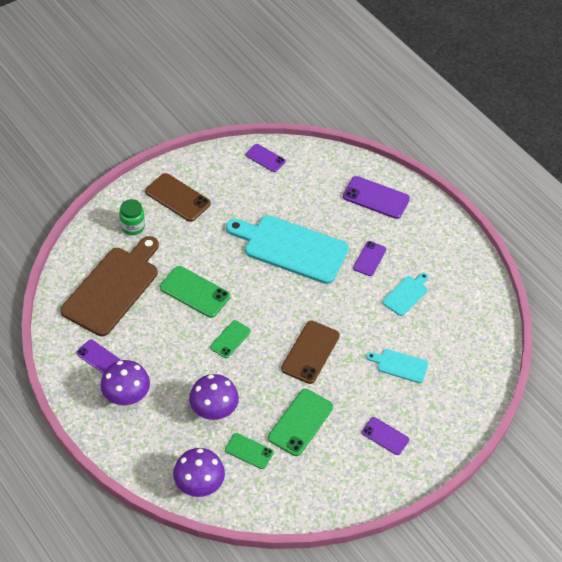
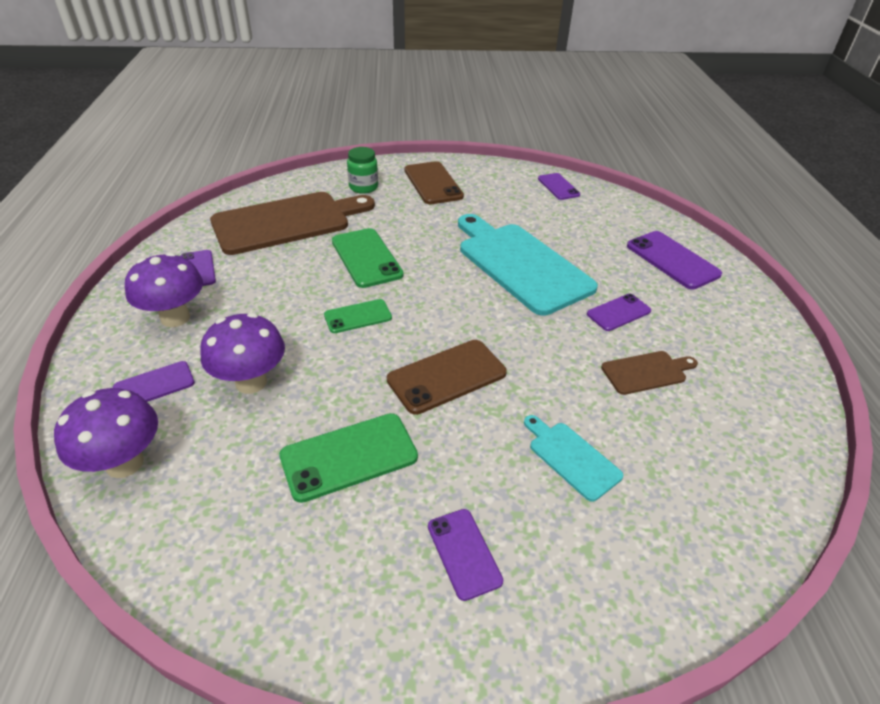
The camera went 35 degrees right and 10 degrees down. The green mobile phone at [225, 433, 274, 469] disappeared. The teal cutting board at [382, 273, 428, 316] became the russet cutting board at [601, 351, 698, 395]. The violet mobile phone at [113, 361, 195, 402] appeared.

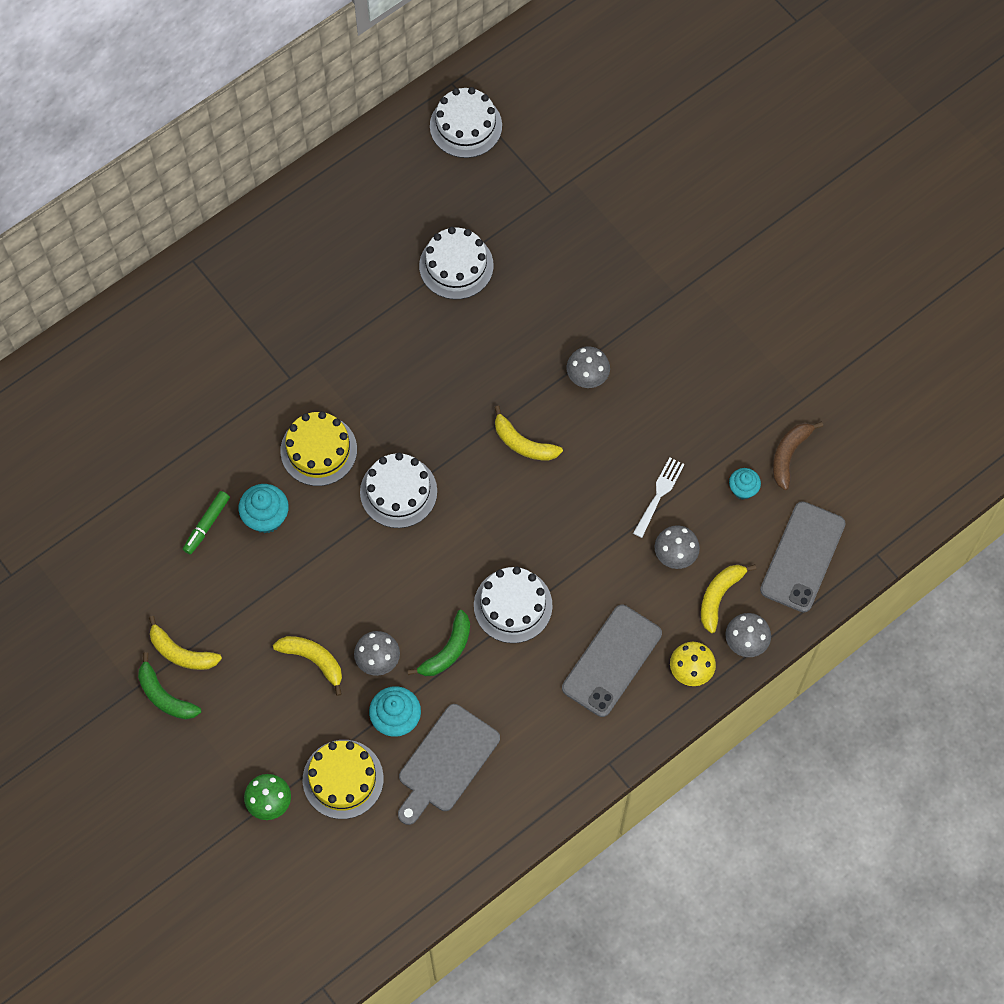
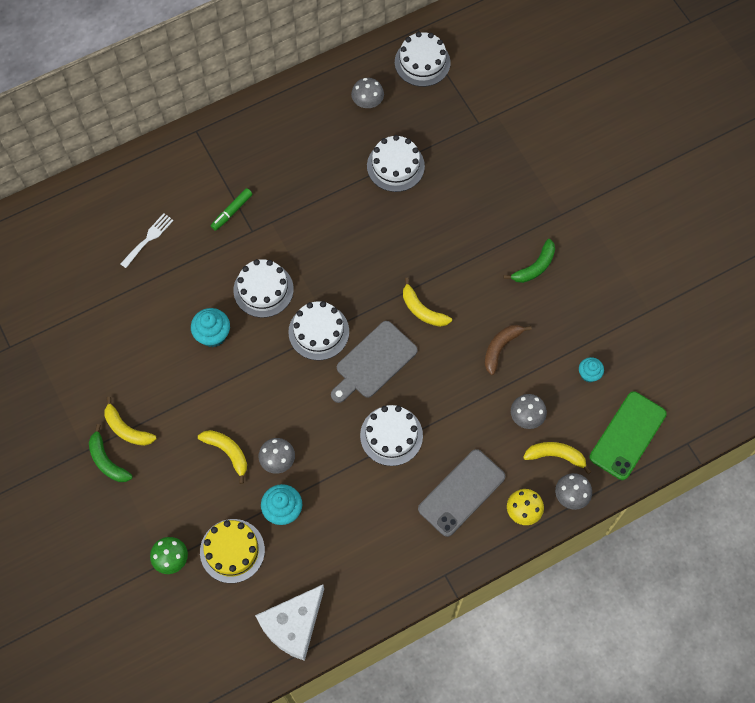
The camera went 10 degrees right and 0 degrees up. The green marker pen moved from [183, 491, 230, 554] to [211, 188, 253, 231]. The golden layer cake at [280, 411, 357, 486] became the pure white layer cake at [233, 259, 294, 318]. The ash-grey cutting board moved from [398, 704, 500, 825] to [331, 321, 418, 403]. The green banana fruit moved from [407, 610, 470, 676] to [504, 239, 555, 283]. The ash-grey toadstool moved from [566, 346, 610, 388] to [351, 78, 384, 108]. The pure white table fork moved from [633, 457, 685, 538] to [120, 213, 174, 268]. The golden banana fruit at [701, 564, 756, 633] turned 60 degrees clockwise. The ash-grey mobile phone at [760, 501, 846, 612] became the green mobile phone at [590, 391, 667, 480]. The russet banana fruit moved from [773, 422, 823, 490] to [485, 325, 532, 375]. The pure white cheese at [255, 585, 324, 661] appeared.

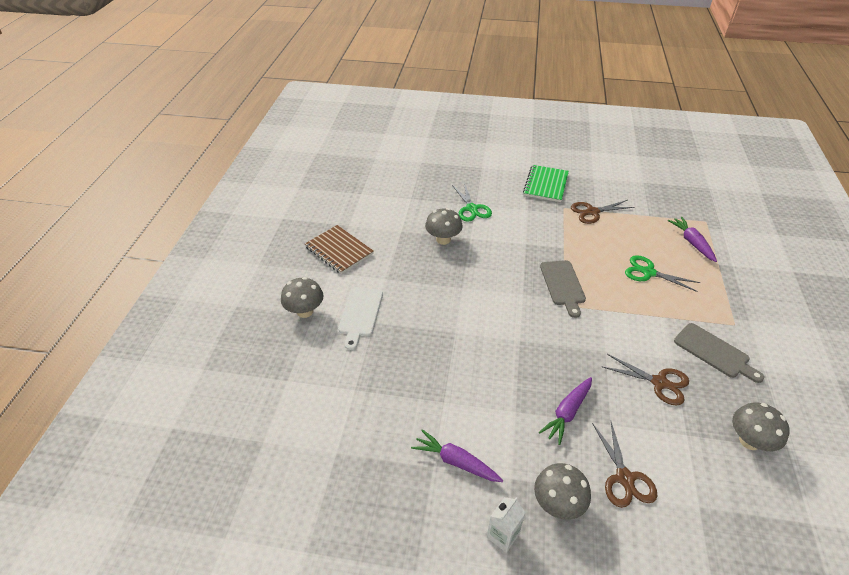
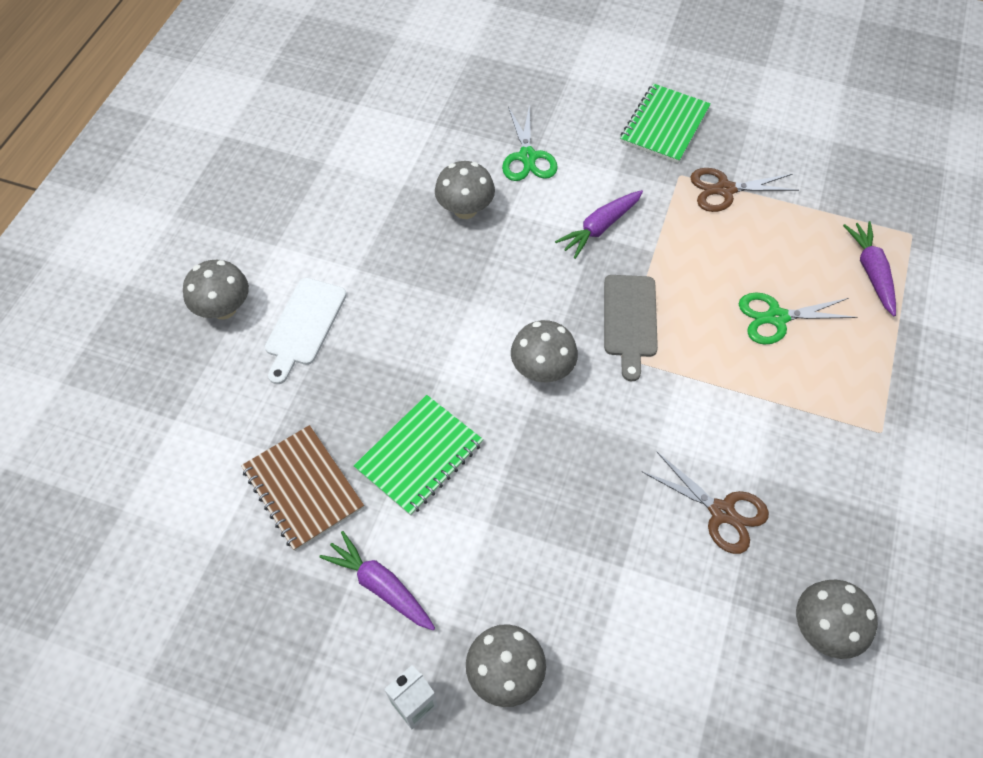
The camera went 10 degrees right and 15 degrees up. The russet exercise book moved from [305, 225, 374, 274] to [241, 425, 364, 551]. The violet root vegetable moved from [539, 377, 592, 445] to [555, 190, 643, 259]. The russet shears at [592, 422, 658, 508] disappeared. The green shears at [625, 255, 700, 292] turned 45 degrees counterclockwise. The ash-grey cutting board at [674, 323, 764, 383] disappeared. The green exercise book at [354, 395, 483, 516] appeared. The ash-grey toadstool at [511, 320, 578, 383] appeared.

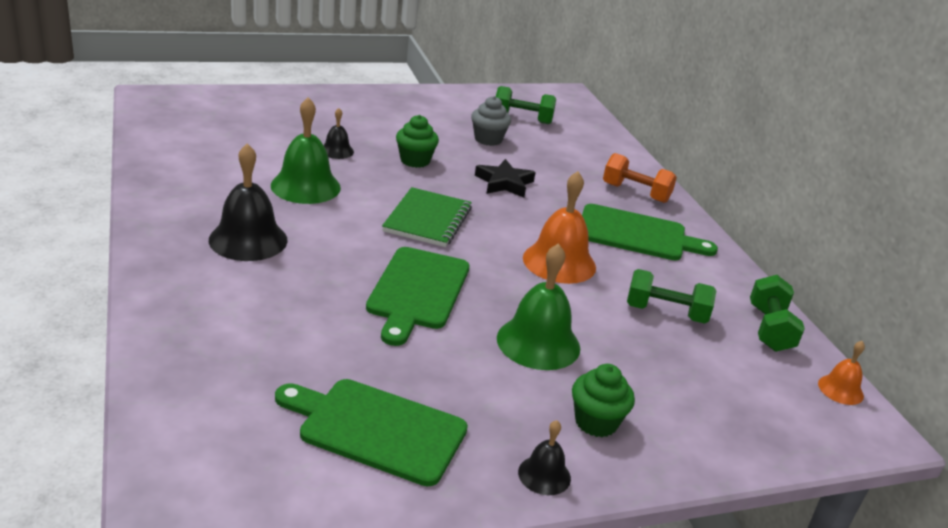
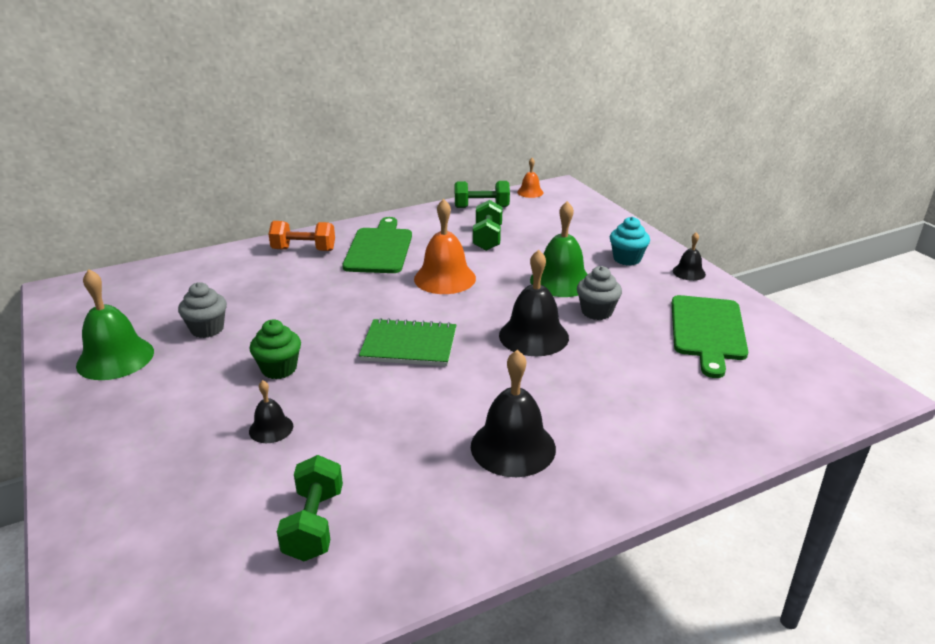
The camera went 95 degrees left and 0 degrees up. The green bell moved from [271, 97, 341, 204] to [76, 269, 154, 380]. The green cutting board at [366, 247, 469, 346] was replaced by the ebony bell at [499, 250, 569, 356]. The ebony star at [475, 159, 536, 197] disappeared. The green dumbbell moved from [496, 86, 556, 124] to [277, 455, 343, 561]. The green cupcake at [572, 364, 635, 437] became the teal cupcake at [610, 217, 650, 266]. The orange dumbbell at [603, 153, 677, 203] turned 75 degrees clockwise. The ash-grey cupcake at [577, 266, 622, 320] appeared.

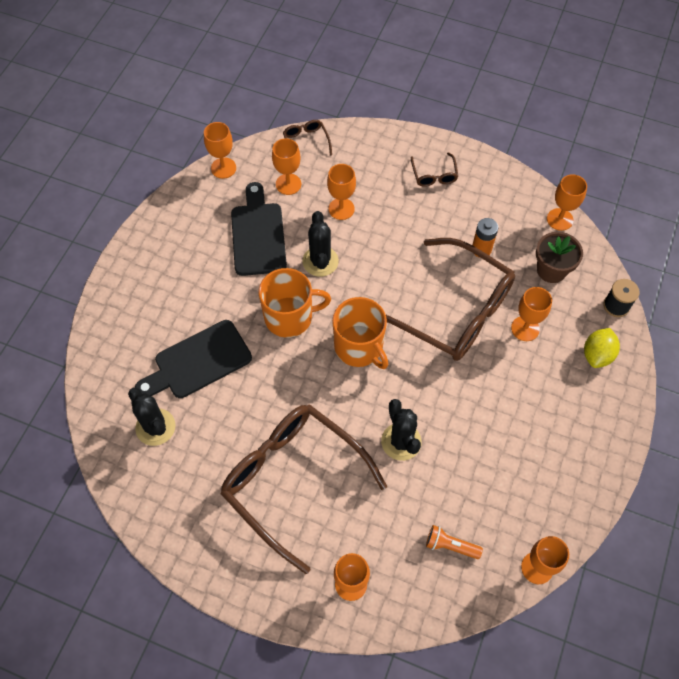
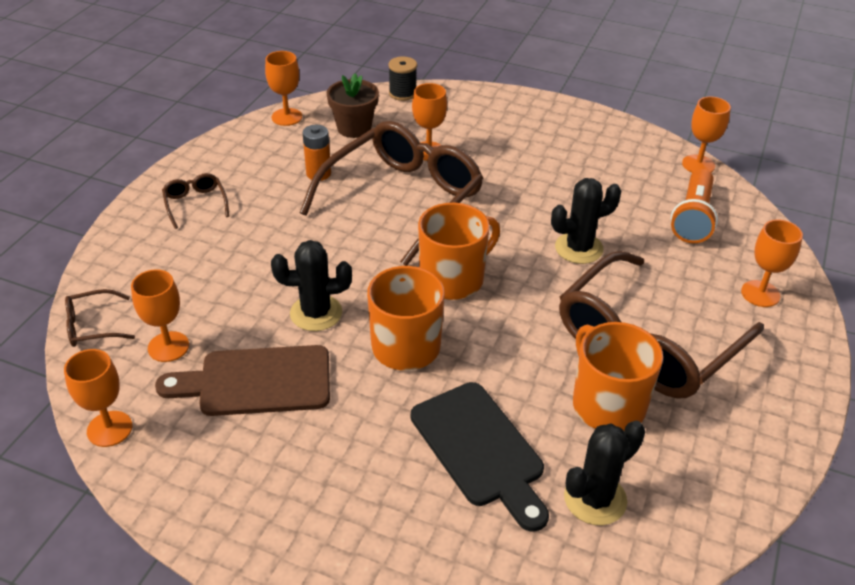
The camera went 90 degrees left and 20 degrees down. The ebony cutting board at [231, 182, 287, 276] became the russet cutting board at [155, 345, 330, 416]. The orange goblet at [327, 164, 356, 220] disappeared. The russet glasses at [411, 152, 458, 187] turned 105 degrees counterclockwise. The orange pocket torch at [426, 525, 483, 559] changed to 1.67 times the size. The golden citrus fruit at [584, 328, 620, 368] disappeared. The orange mug at [573, 322, 663, 431] appeared.

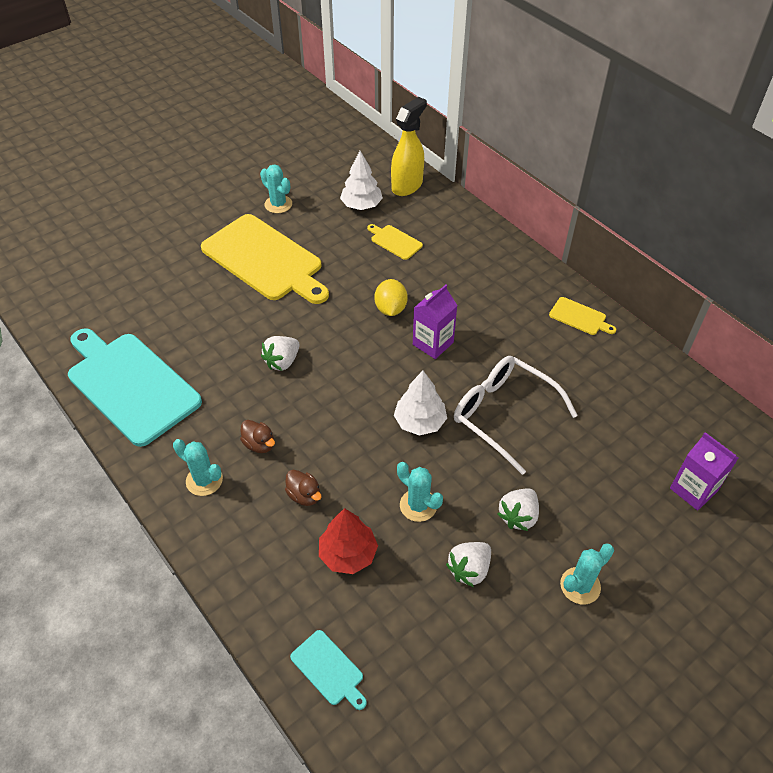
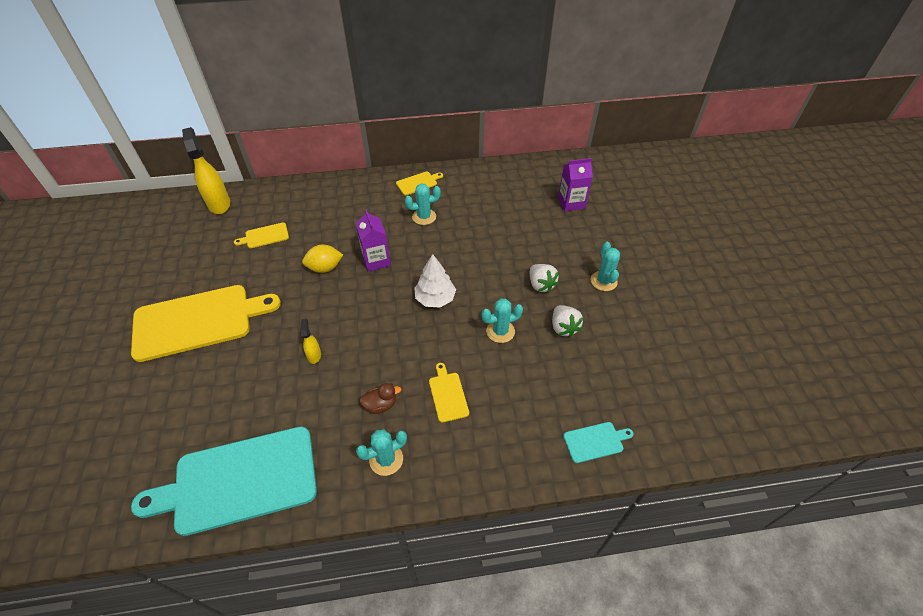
The camera went 60 degrees left and 0 degrees up. The teal saguaro cactus moved from [260, 164, 292, 213] to [405, 183, 441, 225]. The pure white berry at [261, 336, 300, 371] was replaced by the golden sprayer at [300, 318, 321, 364]. The russet duck at [285, 469, 322, 506] was replaced by the golden cutting board at [429, 363, 469, 423]. The crimson toy tree at [319, 508, 378, 574] disappeared. The pure white toy tree at [340, 151, 383, 210] disappeared. The golden citrus fruit at [374, 279, 408, 316] turned 45 degrees counterclockwise. The pure white glasses at [454, 356, 578, 475] disappeared.

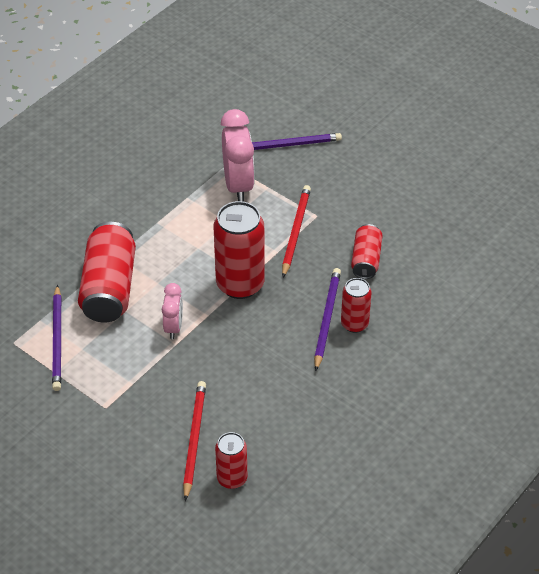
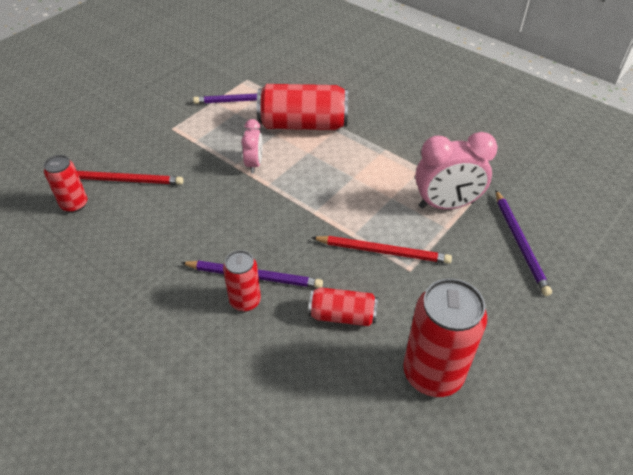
The camera went 90 degrees right and 0 degrees up. The pink bedside clock at [162, 283, 183, 339] turned 90 degrees counterclockwise. The crimson tin moved from [214, 201, 265, 299] to [403, 278, 487, 397].

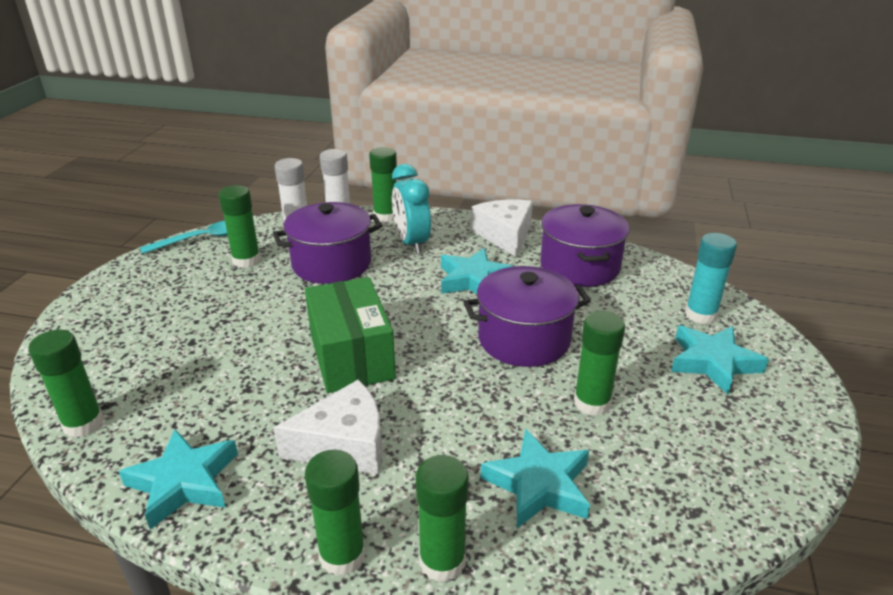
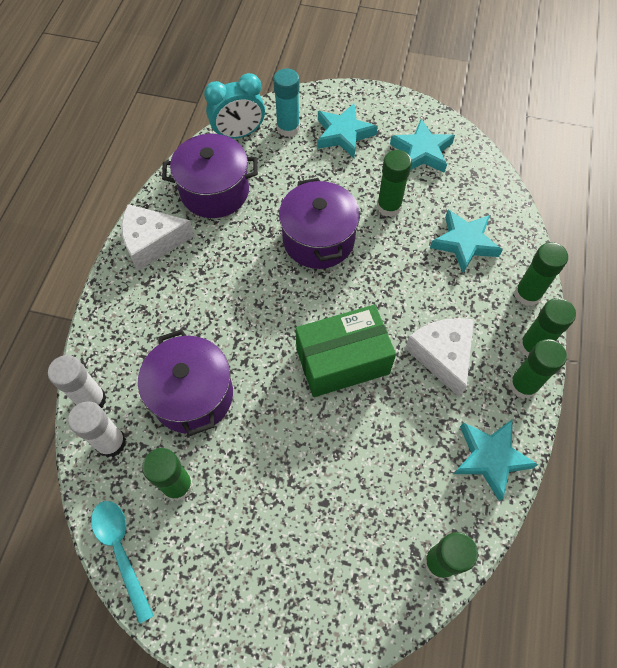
The camera went 90 degrees left and 30 degrees up. The green glue moved from [369, 147, 397, 222] to [509, 339, 567, 399]. The teal bedside clock moved from [392, 164, 431, 254] to [204, 73, 265, 139]. The teal star moved from [441, 248, 514, 294] to [390, 119, 455, 173].

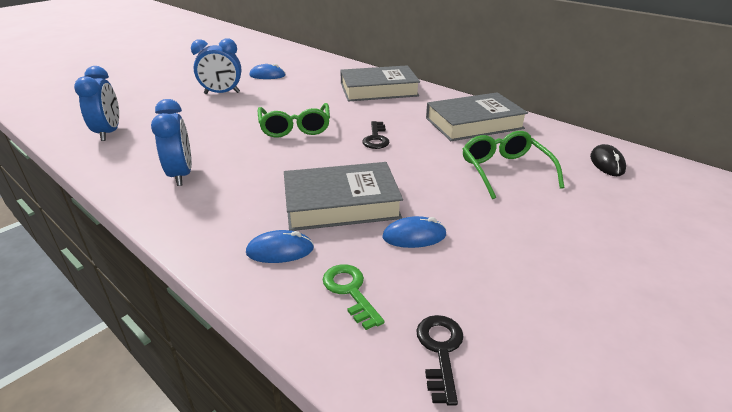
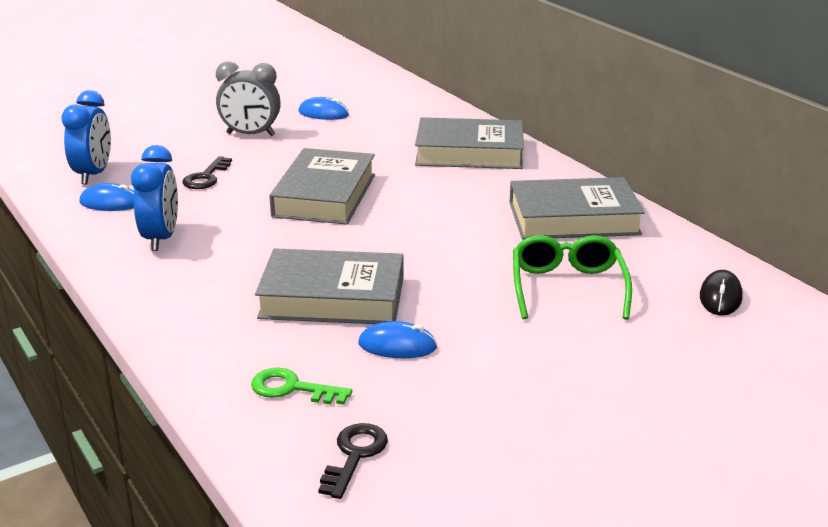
The camera went 15 degrees right and 5 degrees down. The blue bedside clock at [191, 39, 241, 94] became the ash-grey bedside clock at [216, 61, 281, 136]. The blue computer mouse moved from [246, 230, 314, 263] to [79, 183, 134, 211]. The green glasses at [258, 103, 330, 138] was replaced by the ash-grey book at [269, 148, 375, 225]. The green latchkey at [323, 264, 385, 330] turned 60 degrees counterclockwise. The ebony latchkey moved from [362, 121, 390, 149] to [182, 156, 232, 189].

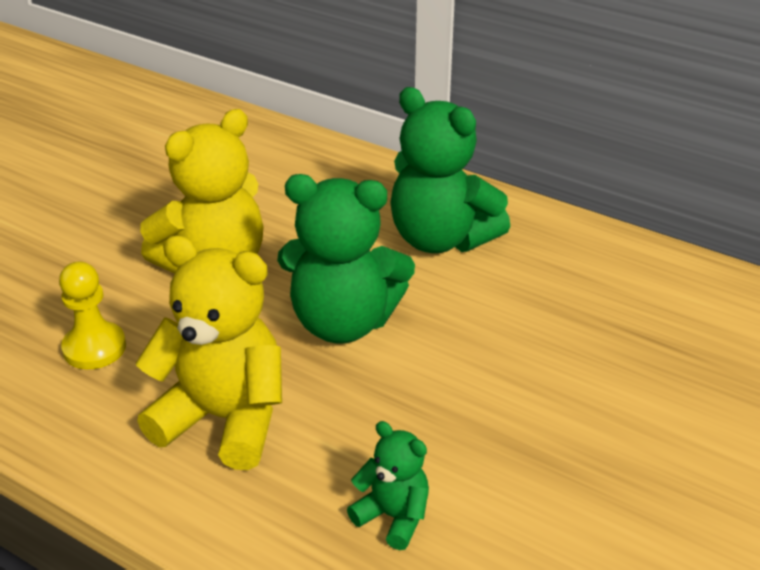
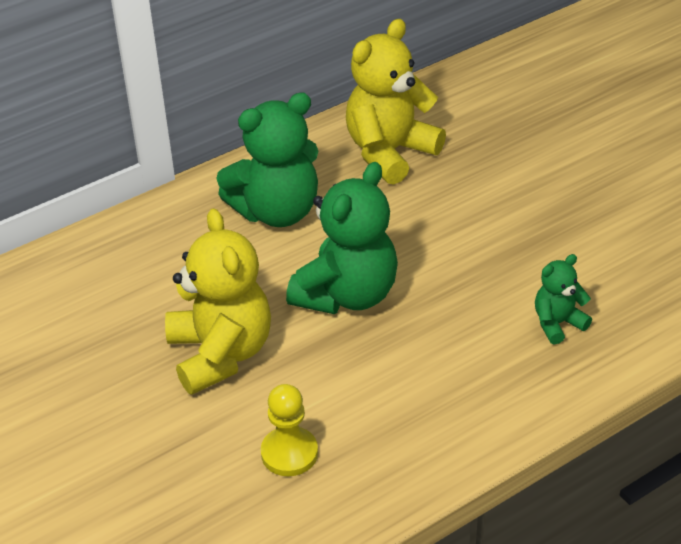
The camera went 65 degrees left and 5 degrees up. The golden stuffed bear moved from [136, 235, 282, 470] to [346, 19, 446, 185].

